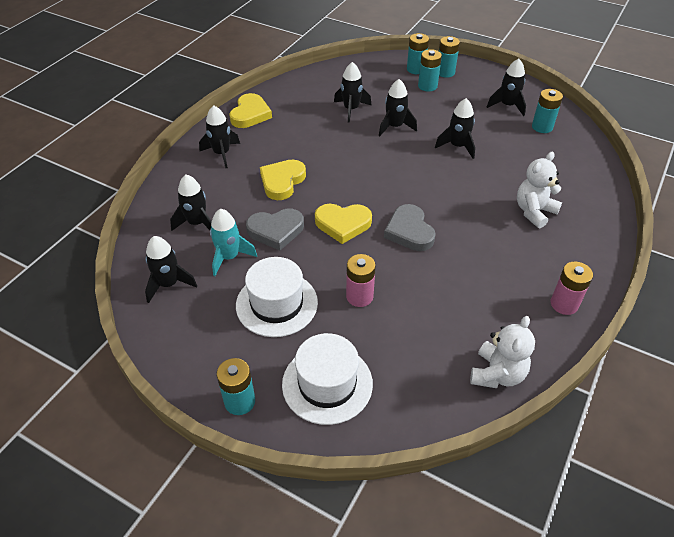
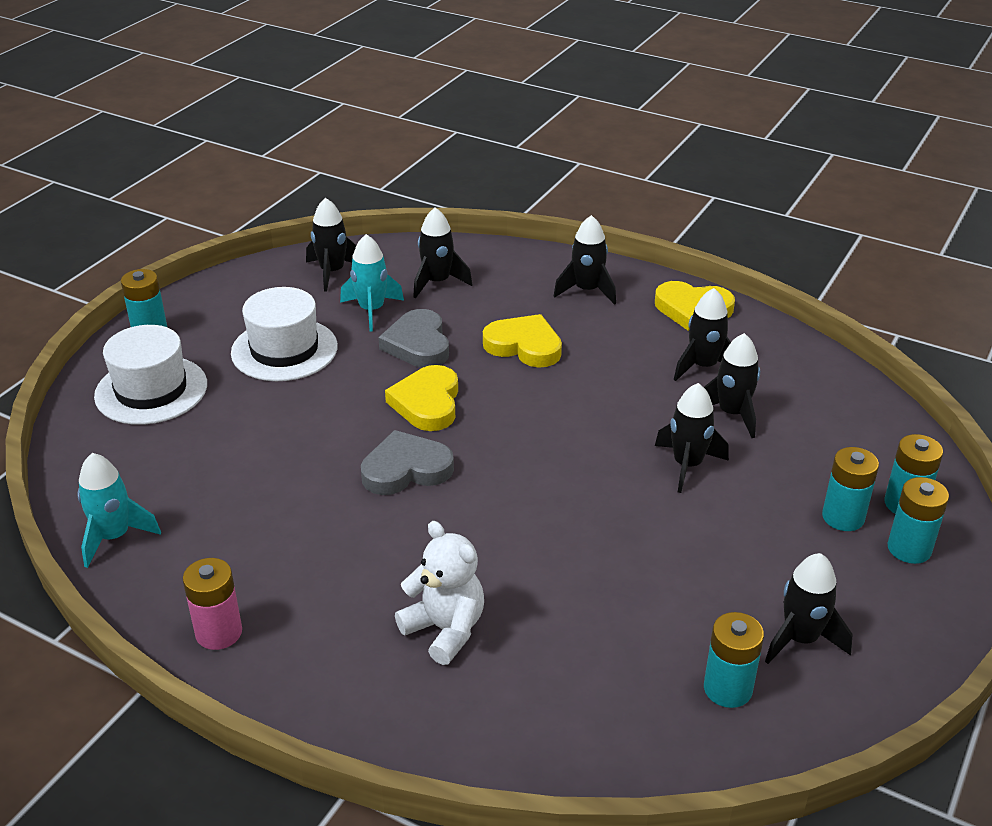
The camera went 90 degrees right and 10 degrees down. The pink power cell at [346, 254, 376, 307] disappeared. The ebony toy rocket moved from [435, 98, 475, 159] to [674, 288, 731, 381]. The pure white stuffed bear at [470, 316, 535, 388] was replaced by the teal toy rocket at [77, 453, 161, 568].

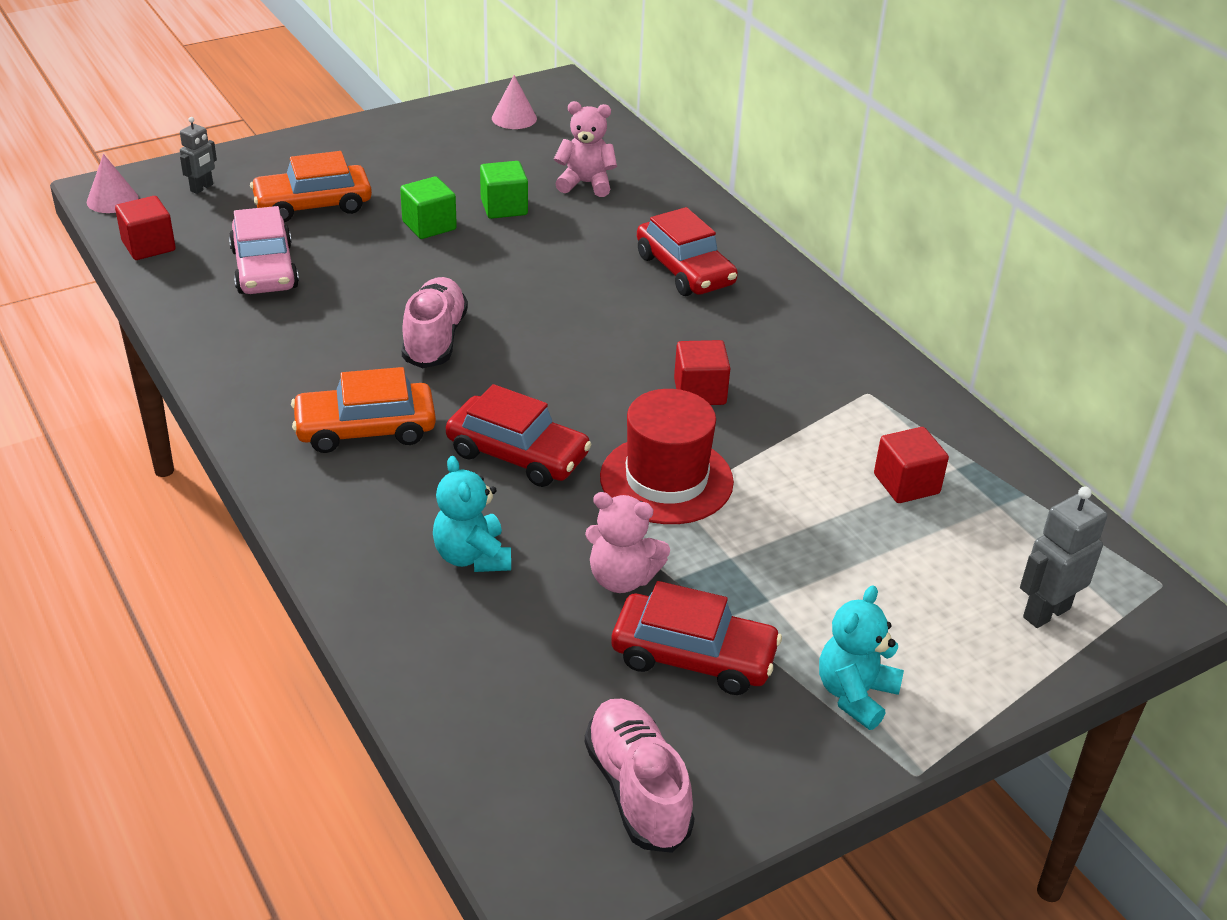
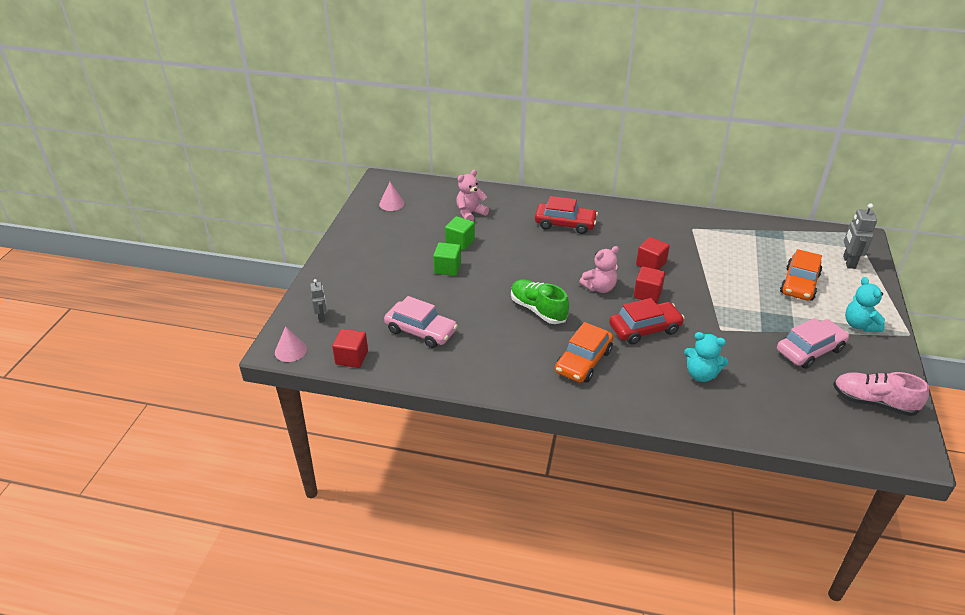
The camera went 45 degrees left and 0 degrees up. The orange car moved from [250, 151, 372, 222] to [780, 249, 822, 301]. The pink shoe at [401, 277, 468, 368] became the green shoe at [511, 279, 569, 324]. The pink stuffed bear moved from [585, 492, 670, 593] to [579, 246, 619, 293]. The crimson top hat at [600, 389, 734, 524] disappeared. The crimson car at [611, 581, 782, 695] became the pink car at [777, 318, 849, 369]. The crimson cube moved from [874, 427, 949, 503] to [634, 266, 665, 303].

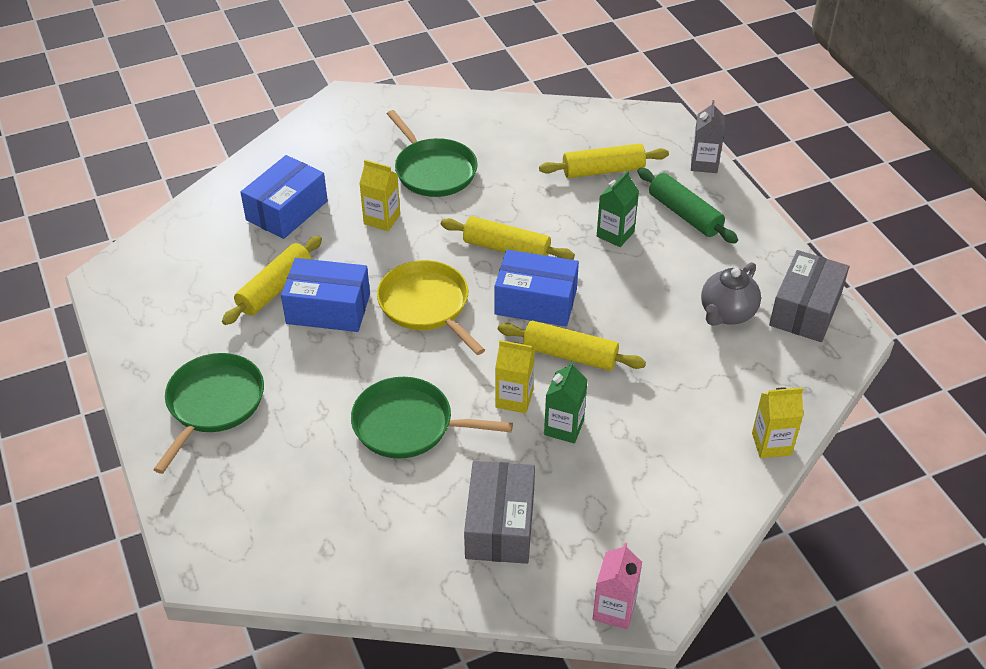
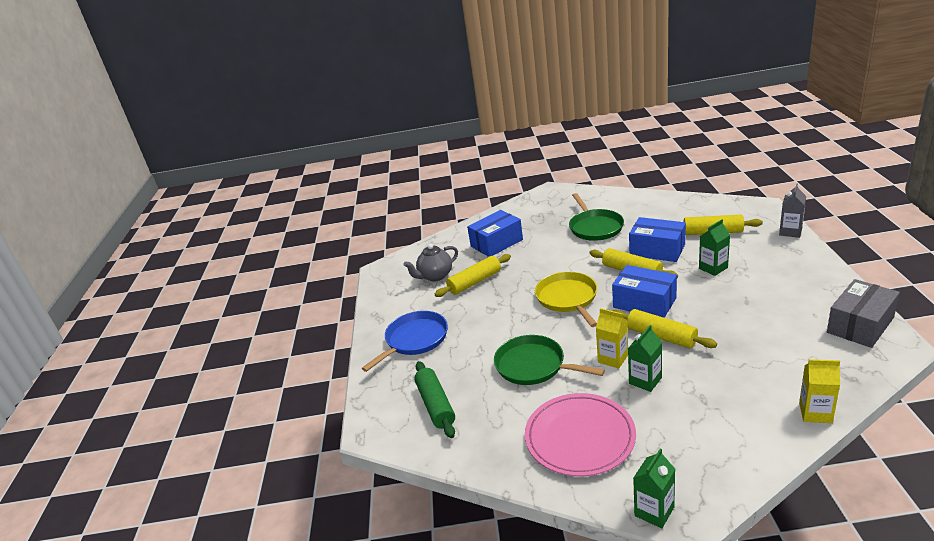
The camera went 25 degrees right and 15 degrees down. The green frying pan at [153, 353, 264, 474] became the blue frying pan at [362, 311, 448, 372]. The blue package moved from [281, 258, 370, 332] to [629, 217, 686, 262]. The golden milk carton at [359, 160, 400, 231] disappeared. The ash-grey package at [464, 461, 535, 564] was replaced by the pink plate at [525, 393, 636, 476]. The pink milk carton at [593, 543, 642, 630] became the green milk carton at [633, 449, 675, 528]. The green rolling pin moved from [637, 168, 738, 244] to [414, 361, 455, 438]. The ash-grey china teapot moved from [701, 262, 761, 326] to [404, 244, 458, 281].

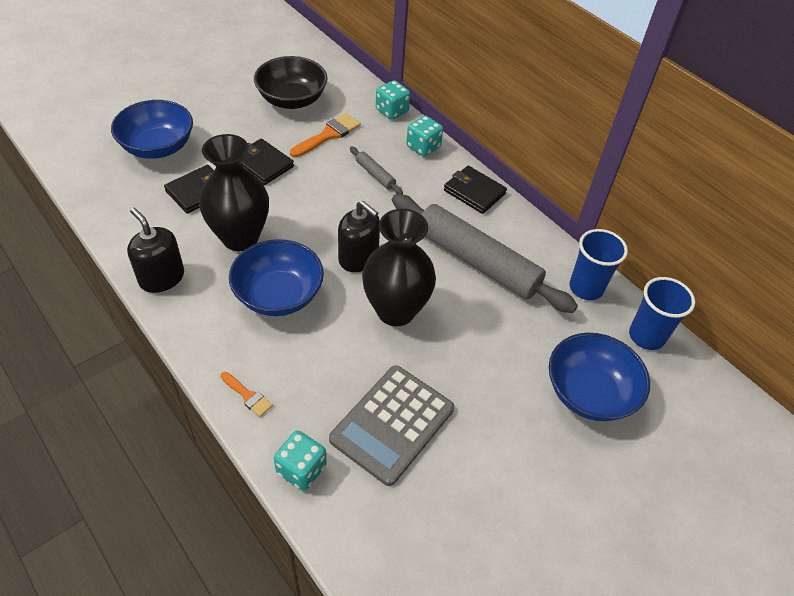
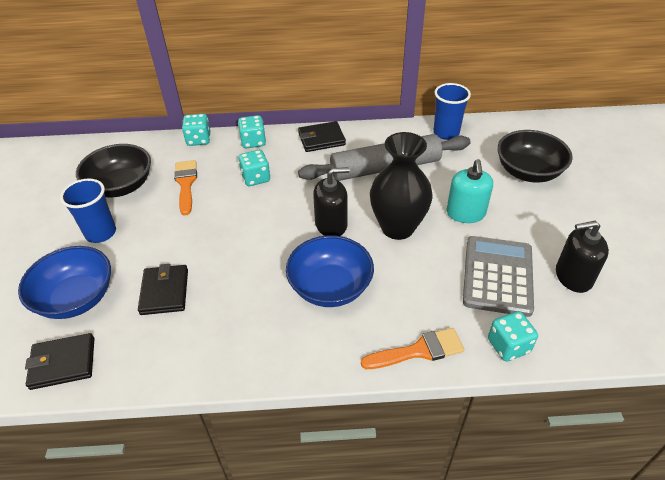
The camera went 50 degrees left and 5 degrees down. The ebony soap dispenser moved from [127, 208, 184, 293] to [556, 220, 609, 293]. The ebony vase at [199, 134, 269, 251] disappeared. The orange paintbrush at [220, 372, 273, 417] changed to 1.70 times the size. The ebony billfold moved from [240, 138, 294, 185] to [25, 333, 94, 390]. The ash-grey adding machine at [329, 365, 454, 486] turned 150 degrees counterclockwise. The ash-grey rolling pin at [350, 147, 403, 194] was replaced by the teal game die at [238, 150, 270, 186]. The blue deep dish at [549, 333, 650, 421] became the ebony deep dish at [497, 130, 573, 182]. The blue beaker moved from [629, 277, 695, 350] to [60, 179, 116, 243]. The teal soap dispenser at [447, 159, 493, 223] appeared.

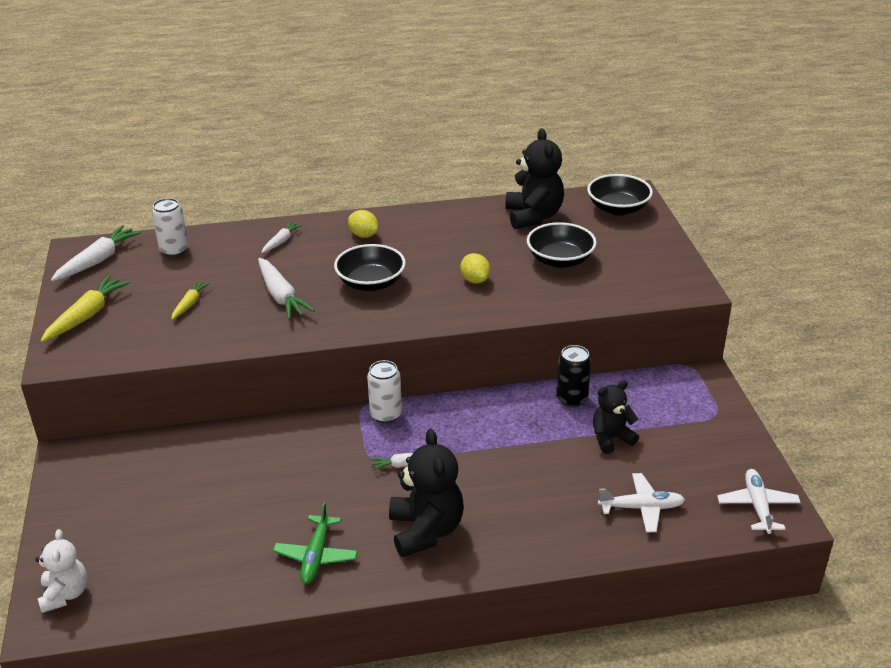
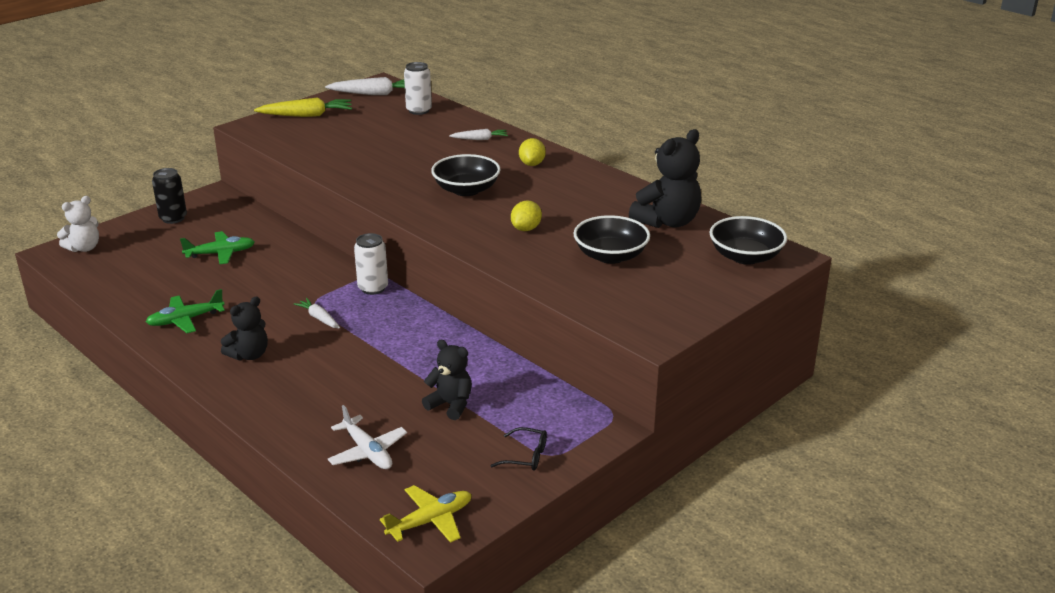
The camera went 55 degrees right and 5 degrees down. The golden root vegetable at [171, 281, 210, 320] disappeared. The pure white root vegetable at [258, 258, 315, 320] disappeared. The ebony stuffed bear at [389, 429, 464, 558] changed to 0.63 times the size. The ebony tin moved from [556, 345, 591, 407] to [152, 168, 187, 224]. The pure white plane at [717, 469, 801, 534] became the golden plane at [380, 485, 472, 543]. The green plane at [180, 231, 255, 264] appeared. The ebony glasses at [490, 427, 547, 471] appeared.

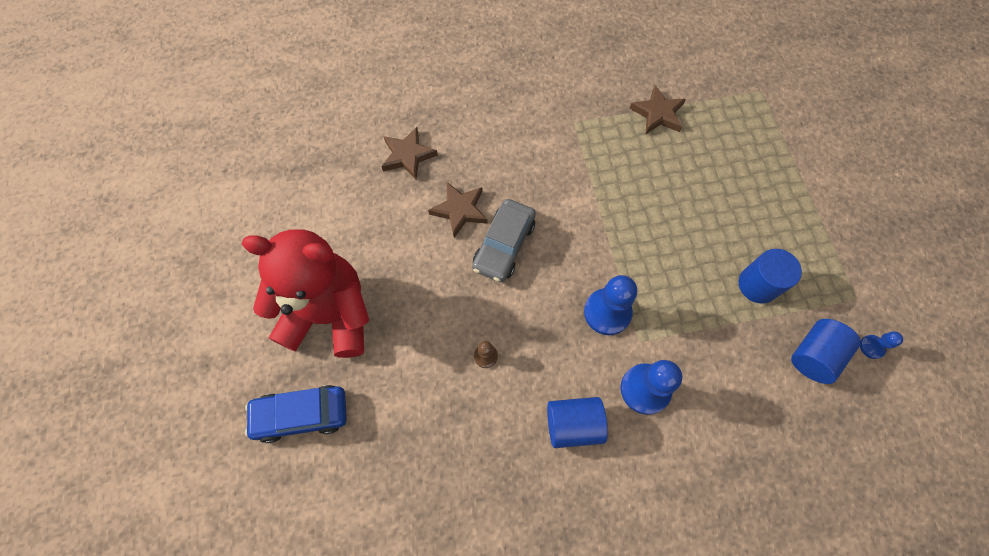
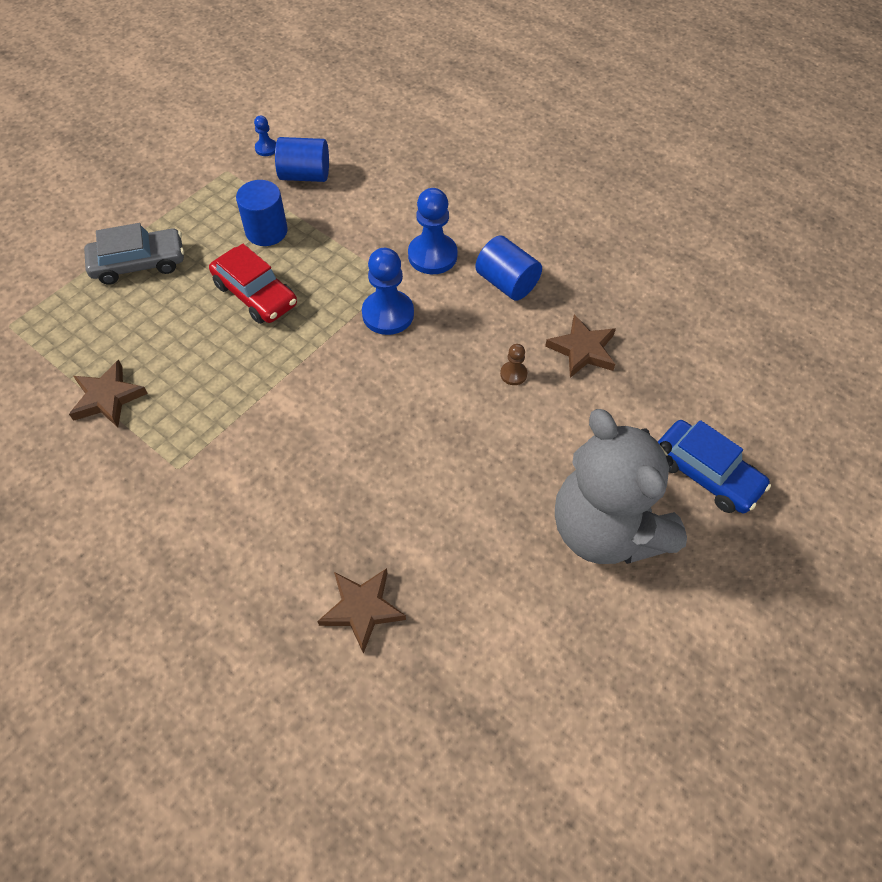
The camera went 130 degrees left and 10 degrees down. The crimson stuffed bear at [242, 229, 369, 358] became the ash-grey stuffed bear at [555, 409, 687, 564]. The russet star moved from [428, 182, 487, 238] to [545, 314, 616, 378]. The ash-grey car moved from [472, 199, 536, 282] to [84, 223, 184, 285]. The crimson car at [209, 244, 297, 324] appeared.

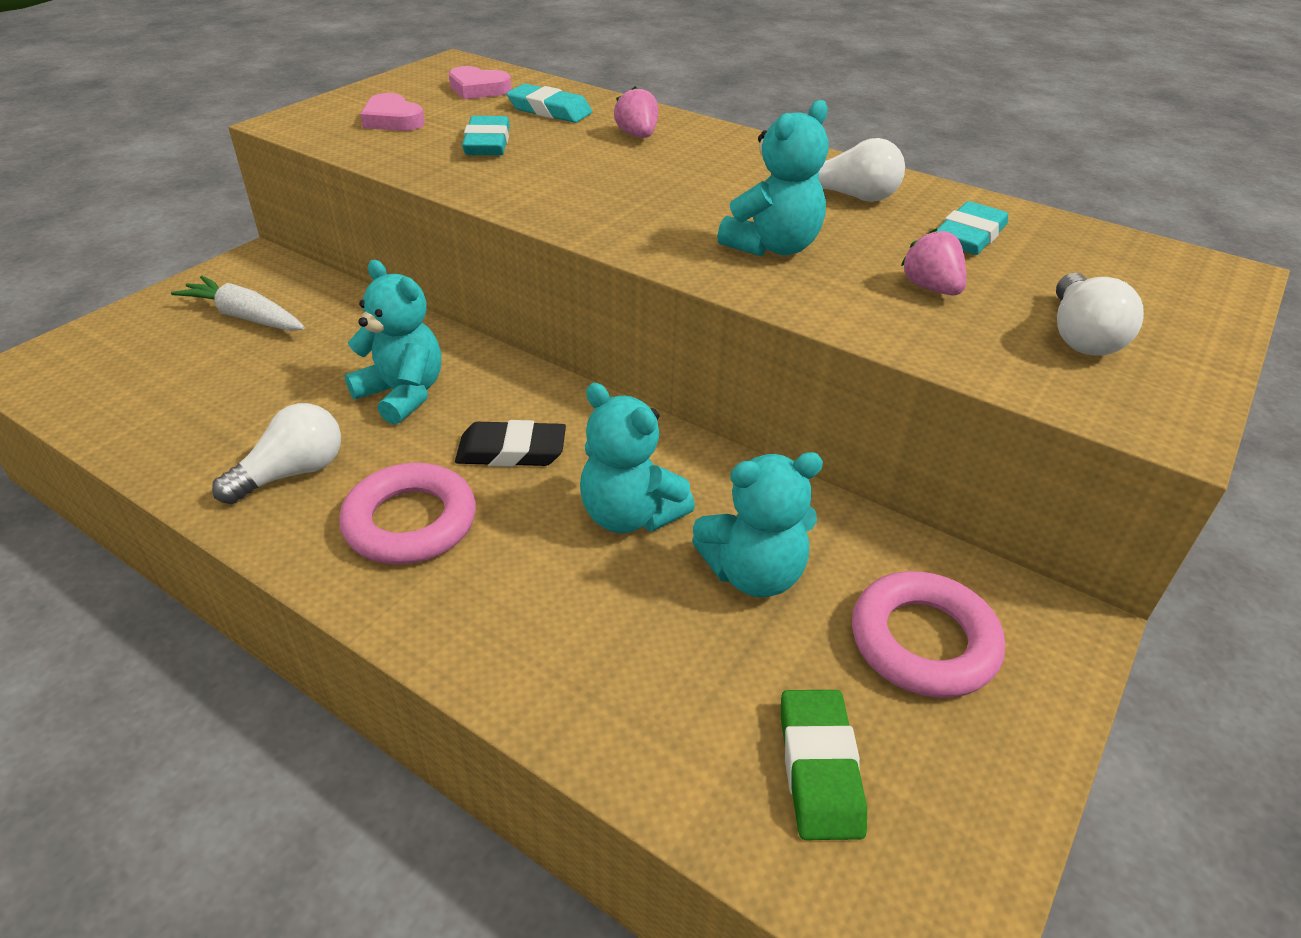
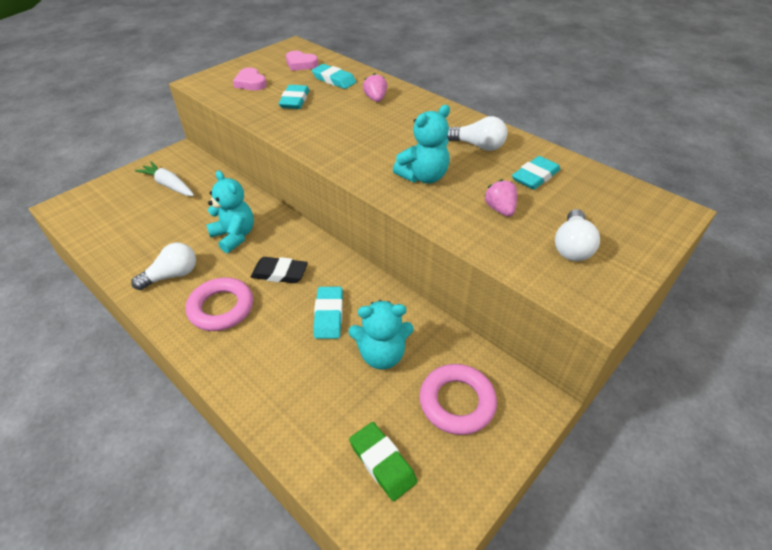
The camera went 10 degrees right and 5 degrees up. The teal stuffed bear at [580, 383, 695, 533] was replaced by the teal eraser at [313, 287, 343, 339]. The green eraser at [781, 690, 867, 840] turned 45 degrees counterclockwise.

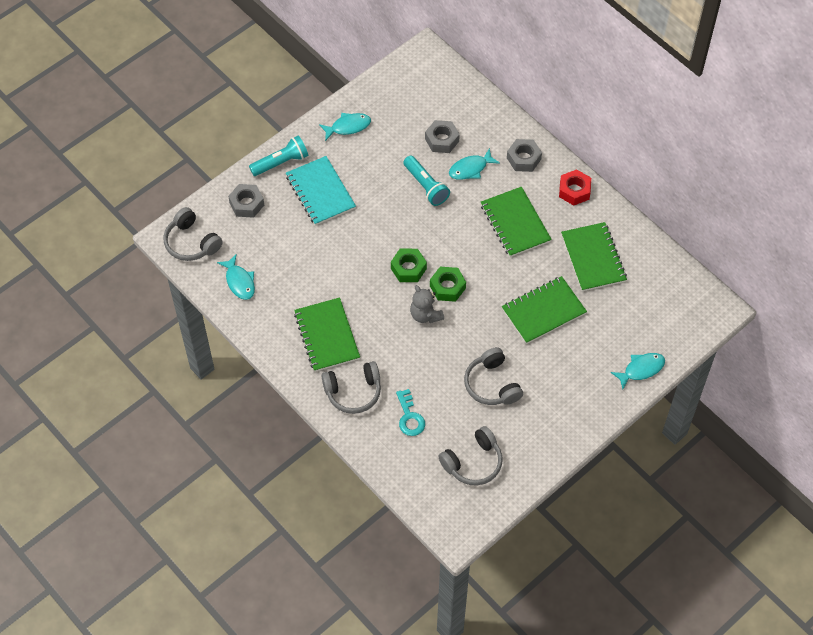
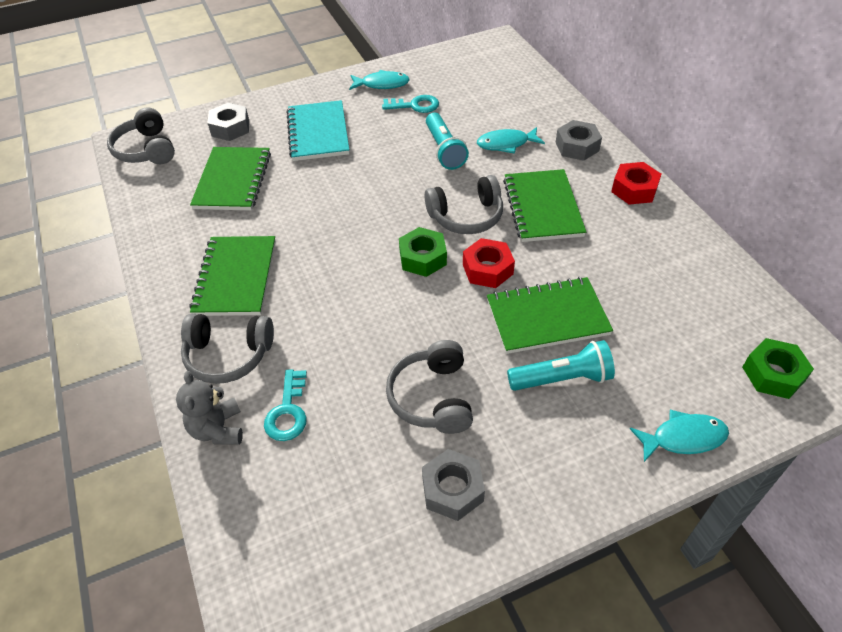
The camera went 20 degrees right and 10 degrees down. The teal fish figure at [217, 254, 255, 300] disappeared. The teal pocket torch moved from [249, 136, 308, 176] to [507, 340, 615, 391]. The green hexagon nut moved from [391, 249, 427, 282] to [742, 338, 814, 399]. The ash-grey stuffed bear moved from [410, 285, 444, 323] to [176, 371, 243, 445]. The ash-grey hexagon nut moved from [425, 120, 460, 153] to [422, 449, 485, 521]. The ash-grey over-ear headphones moved from [438, 426, 502, 485] to [424, 175, 503, 234]. The green exercise book moved from [561, 222, 627, 292] to [190, 147, 271, 211]. The teal latchkey at [382, 95, 439, 113] appeared. The crimson hexagon nut at [463, 238, 515, 288] appeared.

